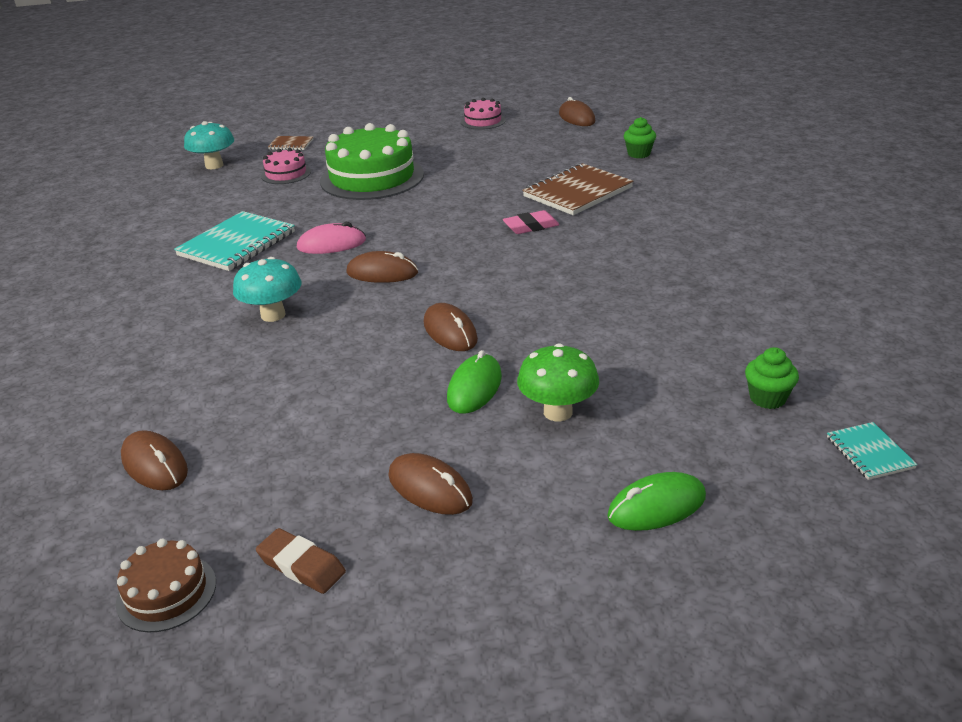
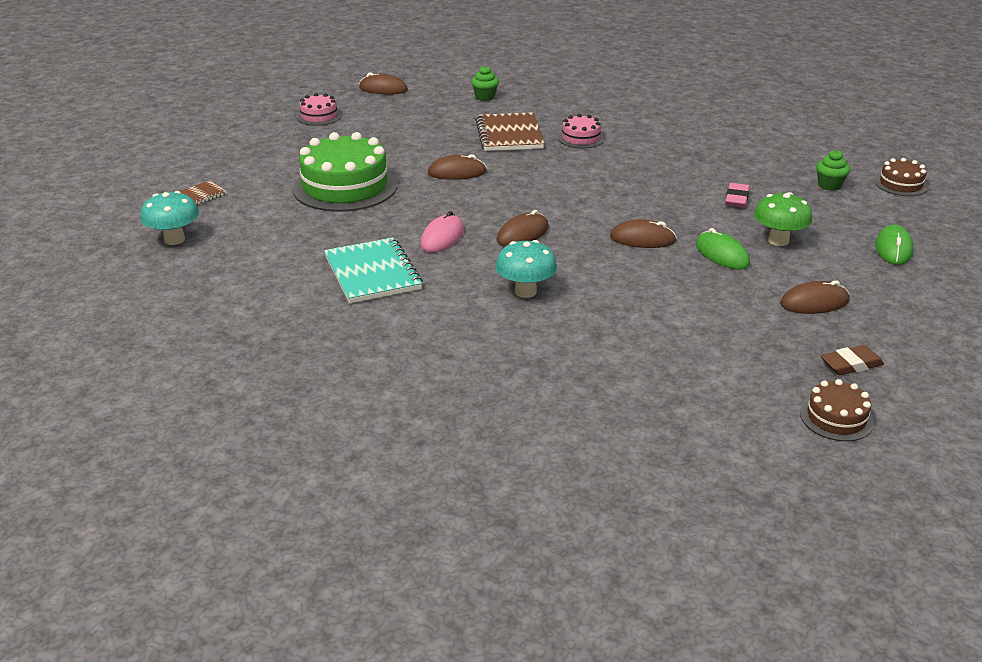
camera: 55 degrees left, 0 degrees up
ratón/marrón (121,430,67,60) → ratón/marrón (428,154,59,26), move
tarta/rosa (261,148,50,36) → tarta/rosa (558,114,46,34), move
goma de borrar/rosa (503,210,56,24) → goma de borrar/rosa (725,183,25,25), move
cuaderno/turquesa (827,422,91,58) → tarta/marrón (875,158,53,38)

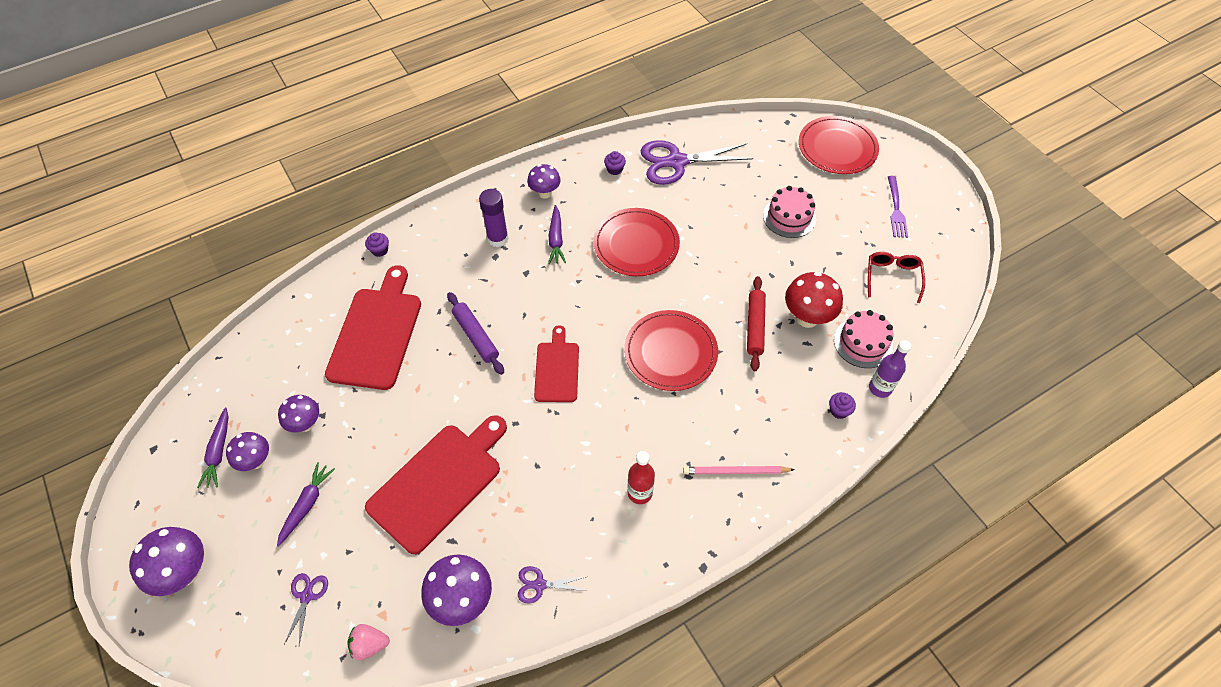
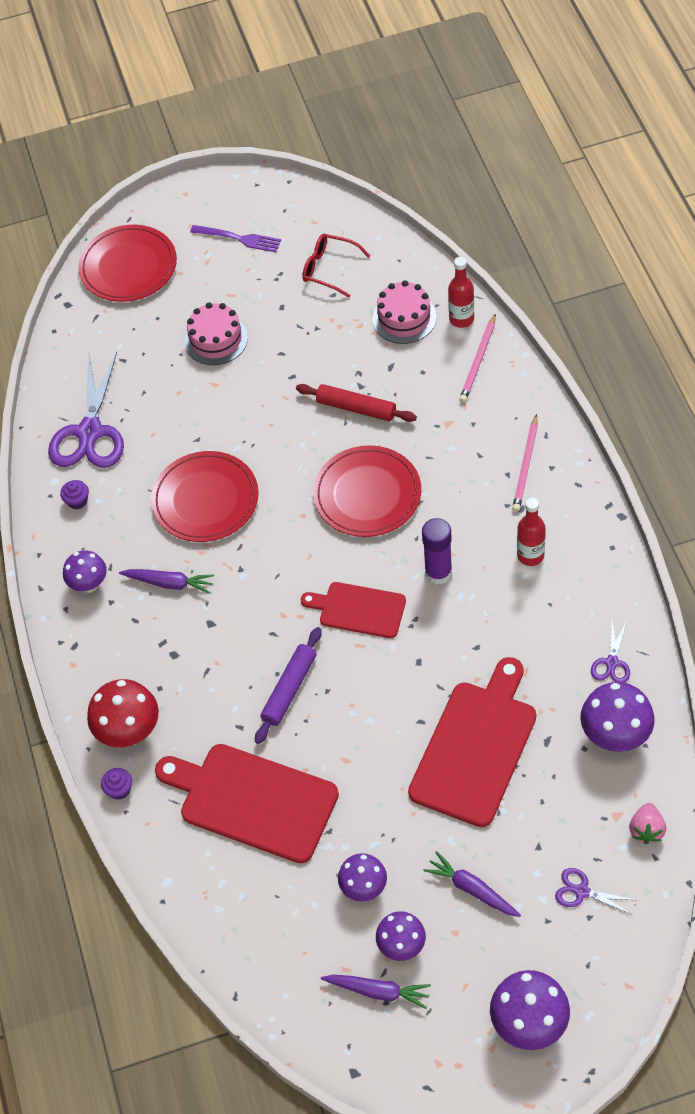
camera: 70 degrees left, 0 degrees up
tabla de cortar/rojo (365,415,142,139) → tabla de cortar/rojo (408,657,128,170), 60 degrees clockwise
rodillo/morado (447,292,57,83) → rodillo/morado (255,627,67,117), 45 degrees counterclockwise
barra de pegamento/morado (479,189,30,58) → barra de pegamento/morado (422,518,30,67), move
seta/rojo (785,272,58,56) → seta/rojo (87,679,72,68), move
magdalena/morado (829,392,27,27) → lápiz/rosa (459,314,37,89)
botella/morado (869,340,42,58) → botella/rojo (448,257,26,71)

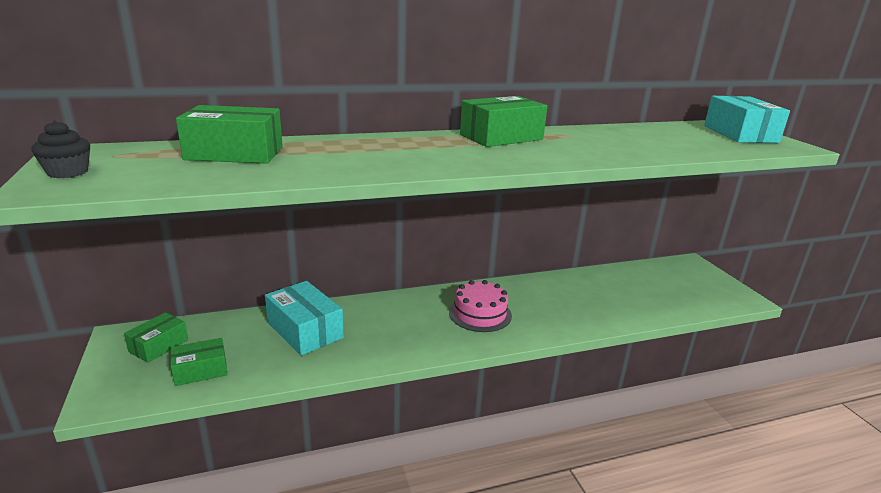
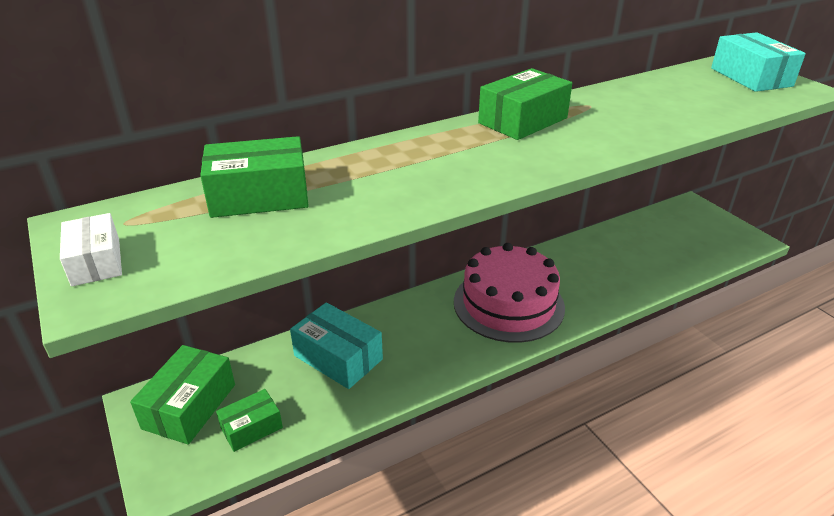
camera: 10 degrees left, 10 degrees up
magdalena/negro (31,120,59,58) → caja/blanco (60,213,62,73)
caja/verde (124,312,64,51) → caja/verde (130,345,105,100), x1.61
tarta/rosa (449,280,63,52) → tarta/rosa (454,243,111,100), x1.67

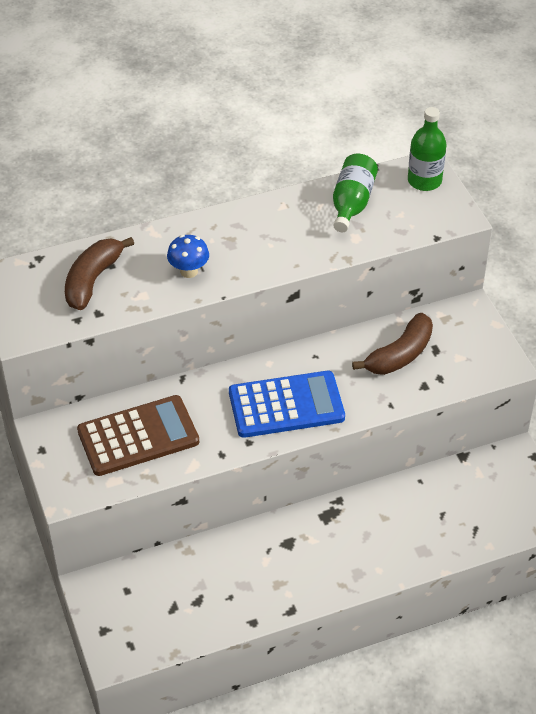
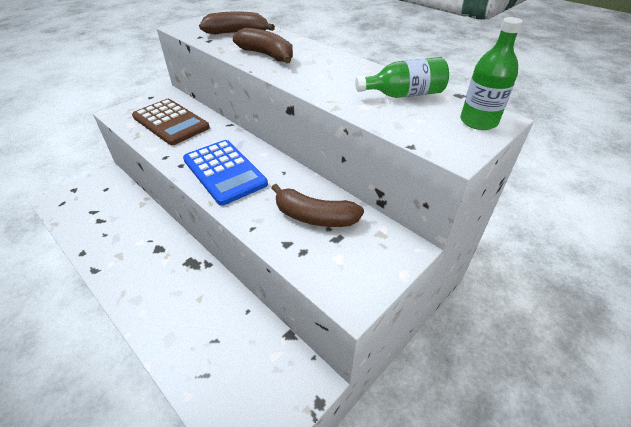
camera: 65 degrees right, 5 degrees down
seta/azul (167,235,42,43) → plátano/marrón (233,28,60,35)

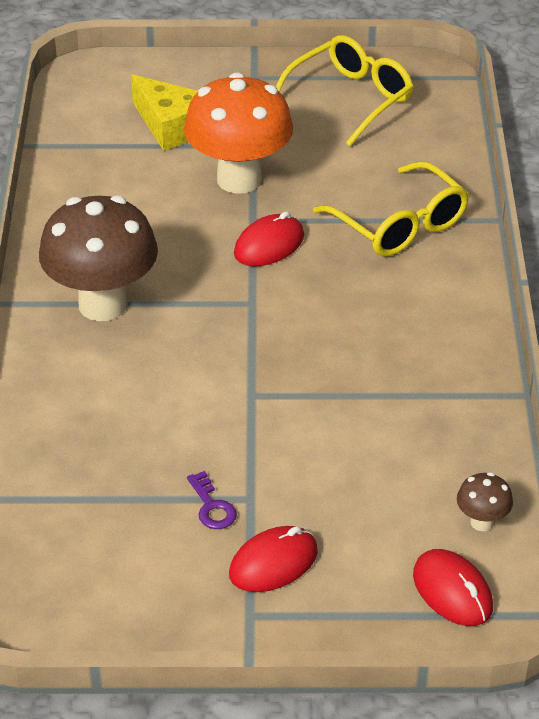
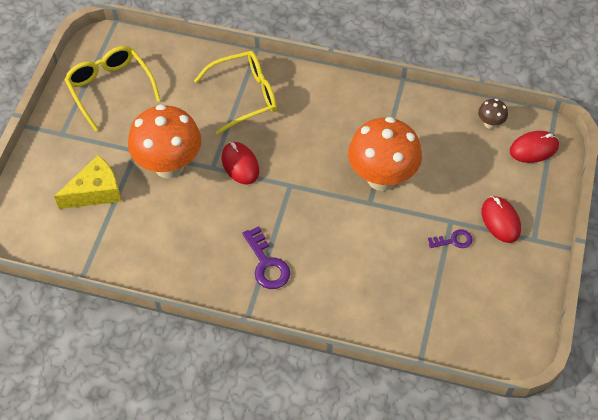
camera: 75 degrees left, 15 degrees up
seta/marrón (39,196,119,125) → llave/morado (242,226,48,63)
- → seta/naranja (348,117,74,74)

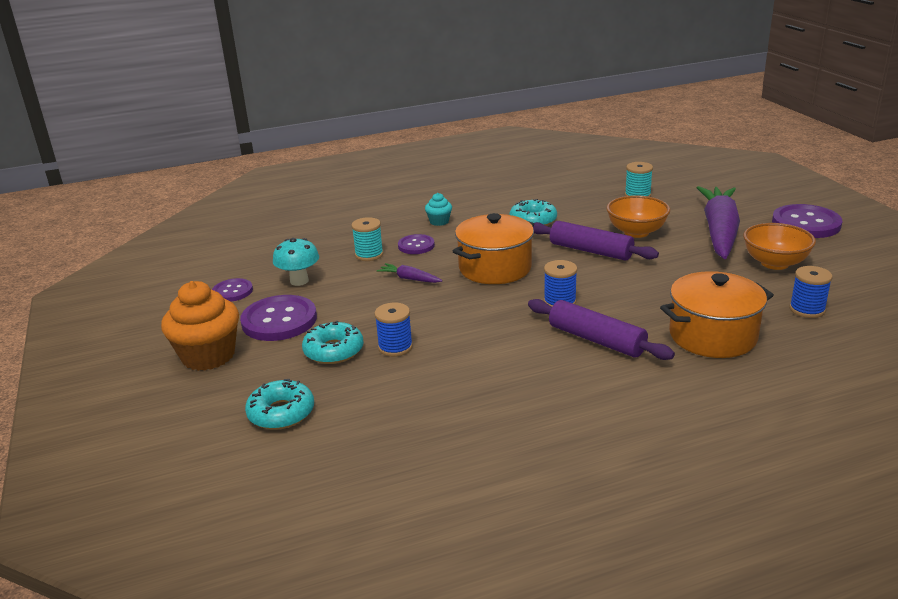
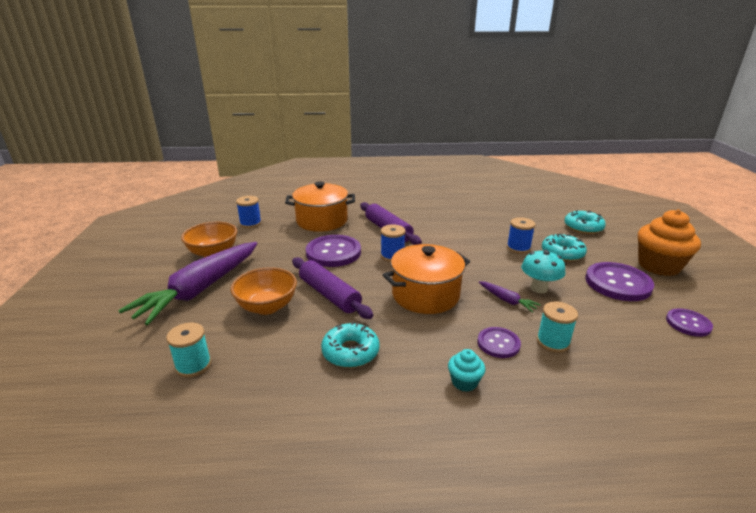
camera: 165 degrees left, 0 degrees up
seta/turquesa (273,238,46,48) → seta/turquesa (521,250,45,43), move
botón/morado (772,204,70,34) → botón/morado (306,235,55,32), move

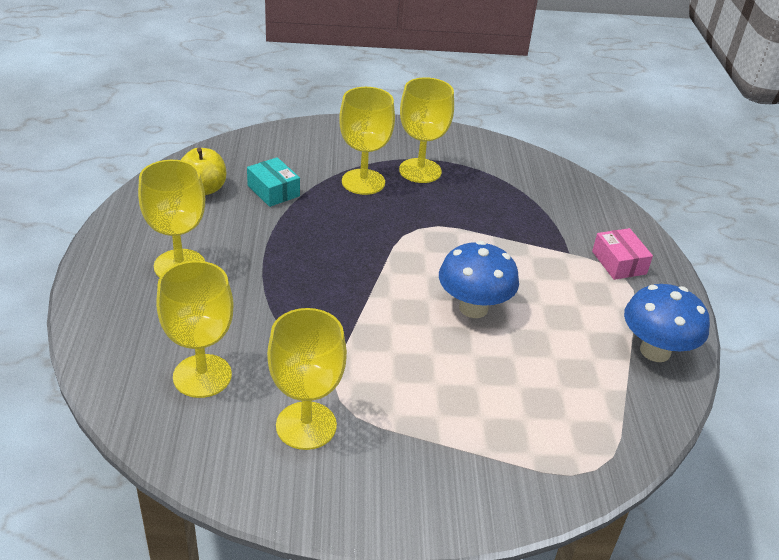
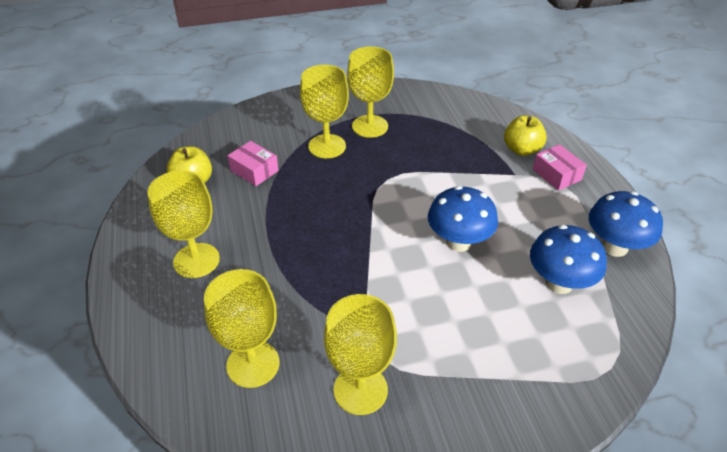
camera: 10 degrees left, 5 degrees up
caja/turquesa (247,157,53,50) → caja/rosa (227,141,52,45)
- → manzana/amarillo (504,115,43,41)
- → seta/azul (530,225,77,69)

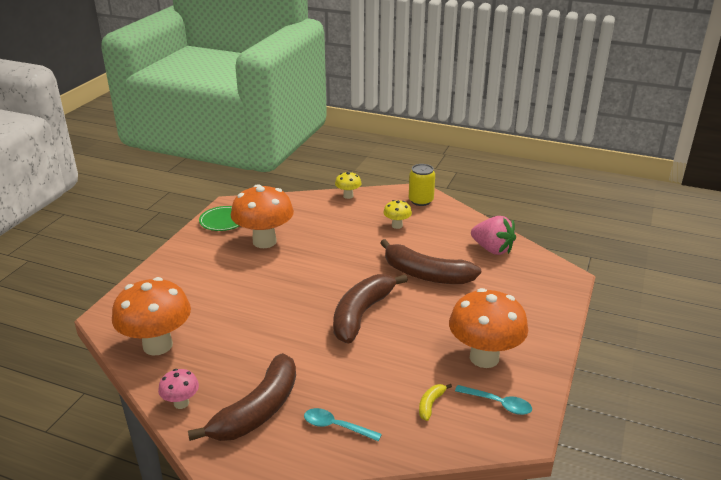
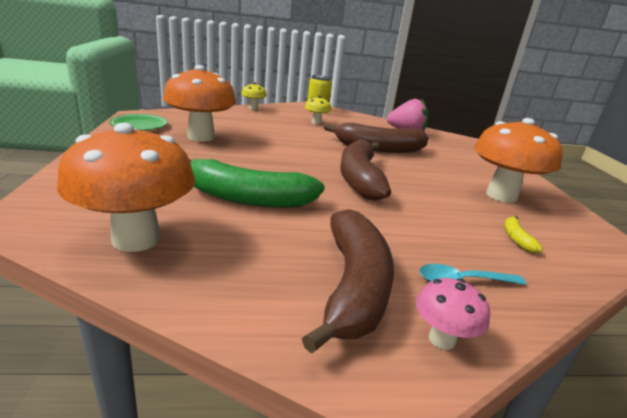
camera: 30 degrees left, 5 degrees down
seta/rosa (158,369,41,40) → seta/rosa (416,278,74,72), move
cuchara/turquesa (455,385,77,30) → -
- → plátano/verde (189,159,136,49)

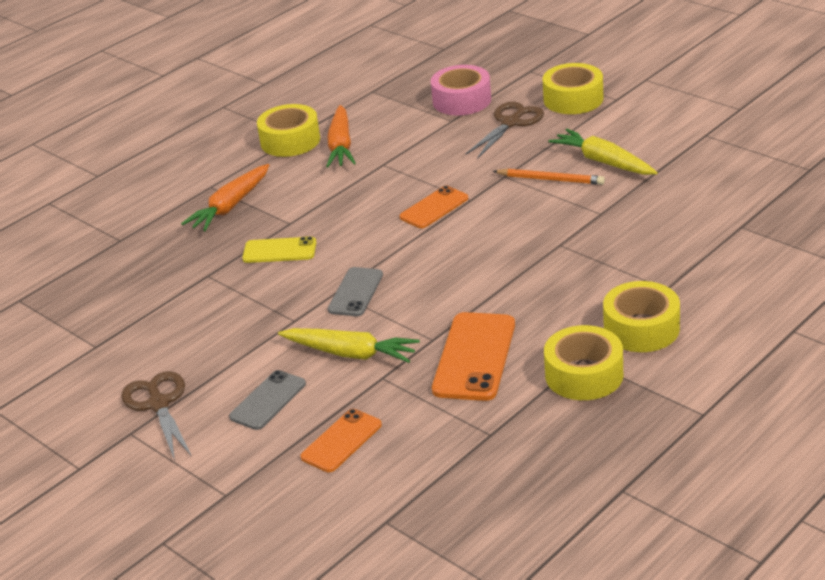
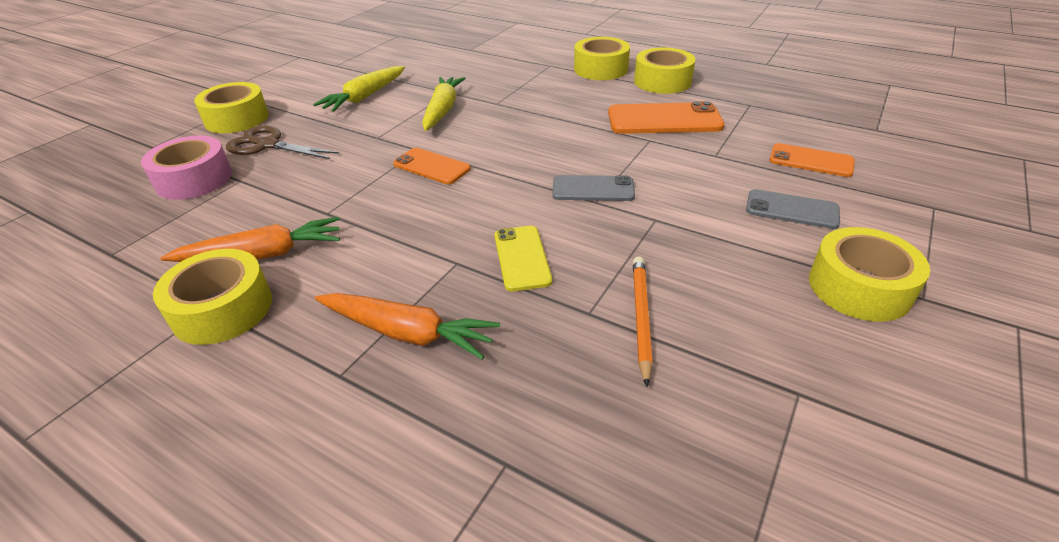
camera: 105 degrees left, 5 degrees up
tijeras/marrón (121,371,71,90) → cinta adhesiva/amarillo (809,227,121,95)
zanahoria/amarillo (278,328,142,35) → zanahoria/amarillo (422,77,44,54), move
lápiz/naranja (493,168,112,17) → lápiz/naranja (633,257,20,130), move

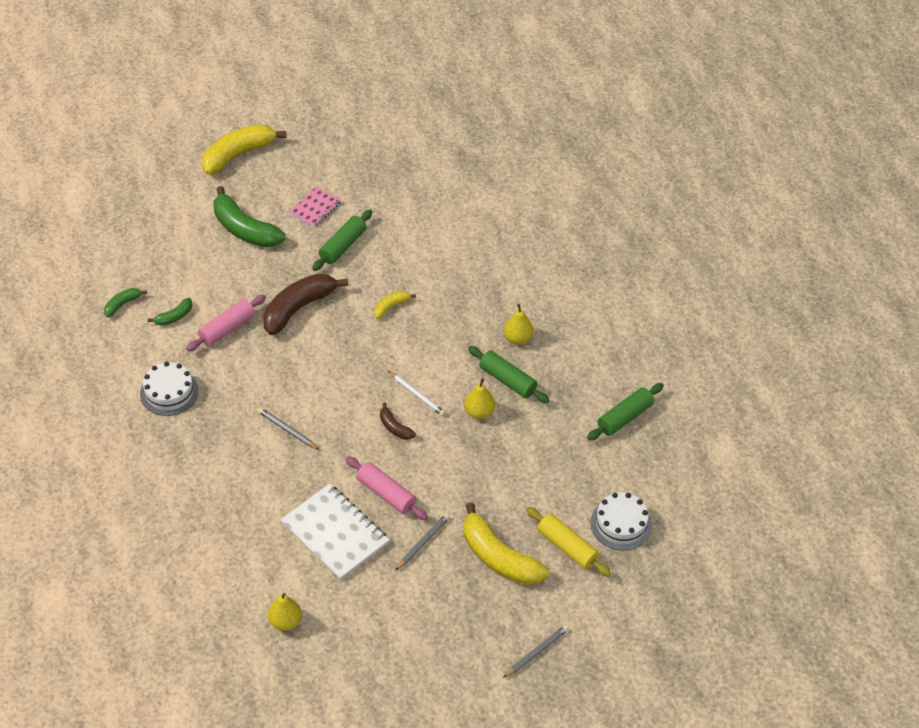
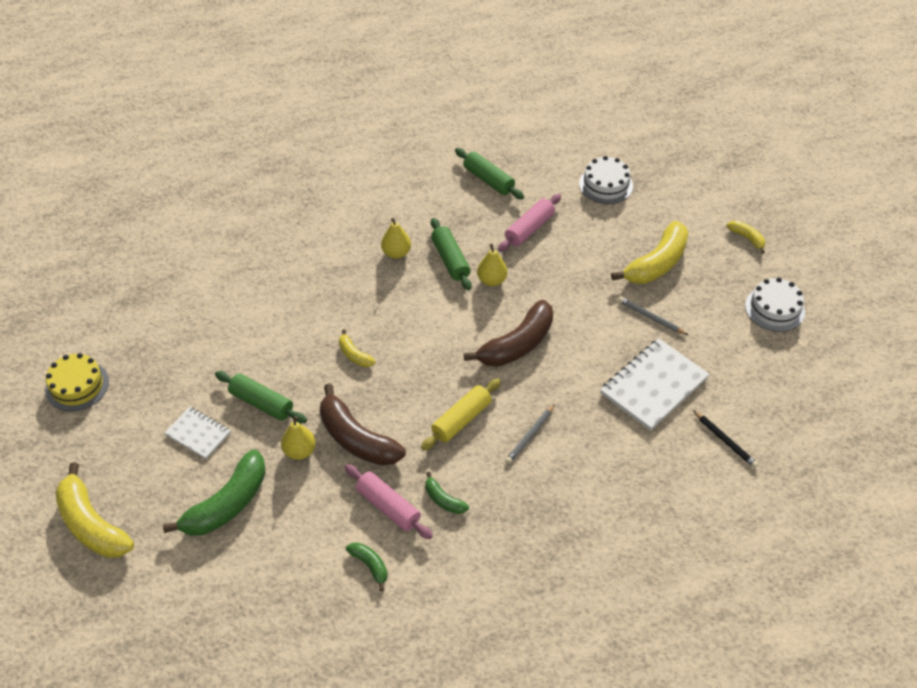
camera: 90 degrees left, 0 degrees up
plátano/verde (104,288,43,29) → plátano/verde (425,472,44,42), move
tarta/blanco (140,362,59,54) → tarta/blanco (745,278,60,54), move
pera/amarillo (268,593,34,38) → pera/amarillo (281,416,35,44), move
cuaderno/rosa (289,187,52,41) → cuaderno/blanco (165,407,66,52)
rodillo/rosa (346,456,82,64) → rodillo/rosa (498,194,63,58), move
plátano/marrón (380,402,36,38) → plátano/marrón (464,300,89,67), x2.07
lápiz/blanco (388,371,58,45) → -
rodillo/verde (468,346,81,57) → rodillo/verde (431,218,40,72), 60 degrees counterclockwise
lápiz/gris (503,625,66,53) → plátano/amarillo (727,221,38,32)
rodillo/amarillo (526,507,85,70) → rodillo/amarillo (421,378,80,72), move
- → tarta/amarillo (45,353,64,58)
- → lápiz/negro (693,410,65,58)

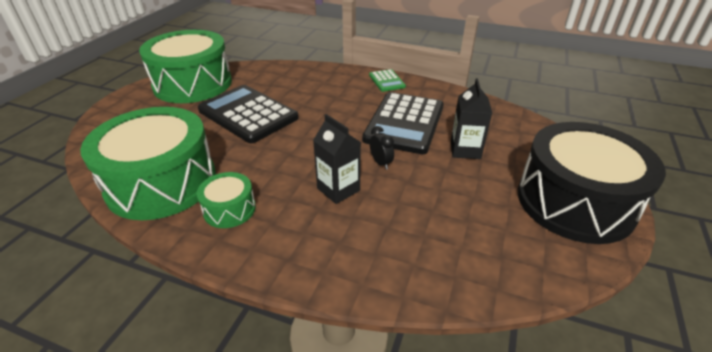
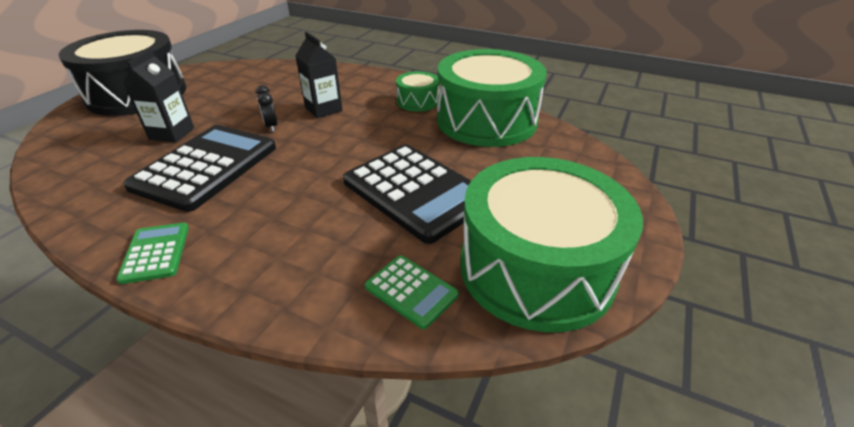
camera: 175 degrees left, 0 degrees up
- → calculadora/verde (365,255,94,74)

